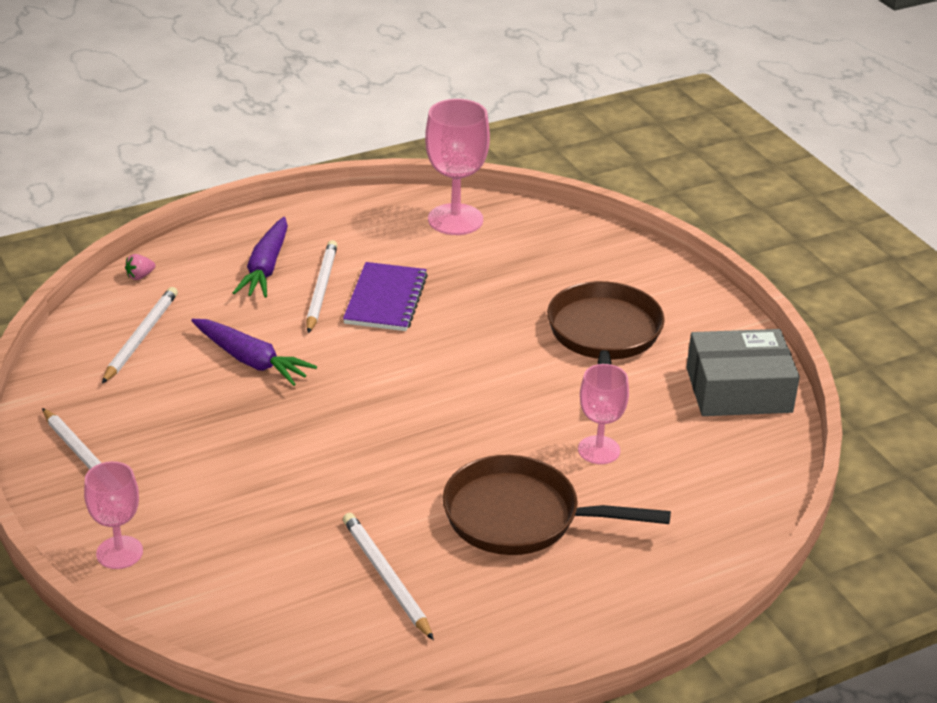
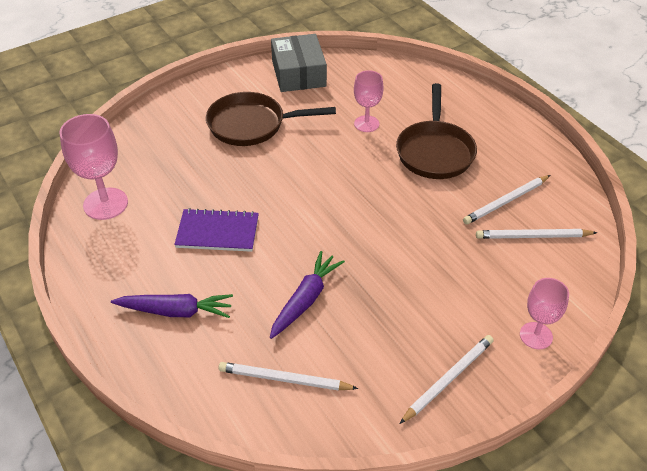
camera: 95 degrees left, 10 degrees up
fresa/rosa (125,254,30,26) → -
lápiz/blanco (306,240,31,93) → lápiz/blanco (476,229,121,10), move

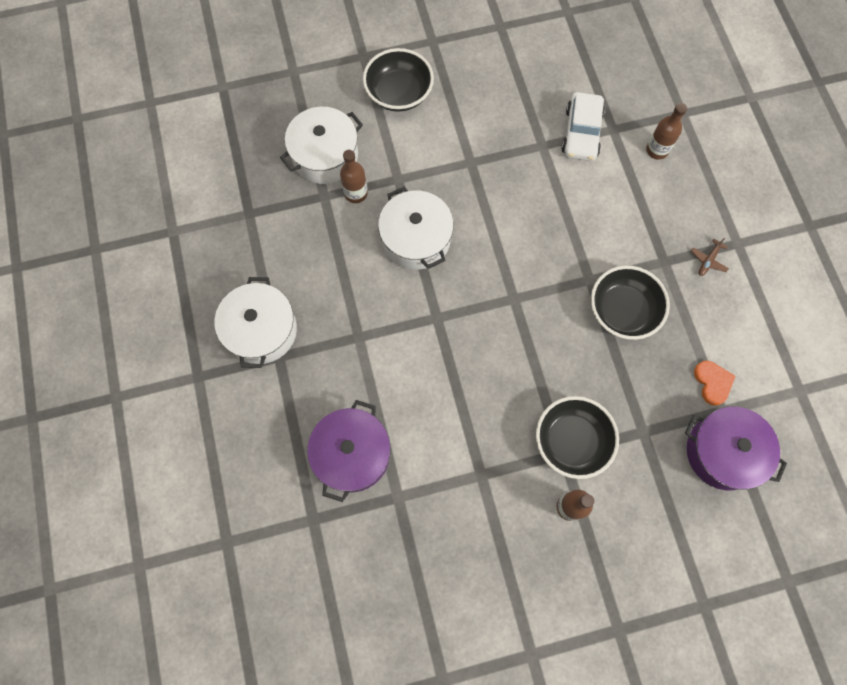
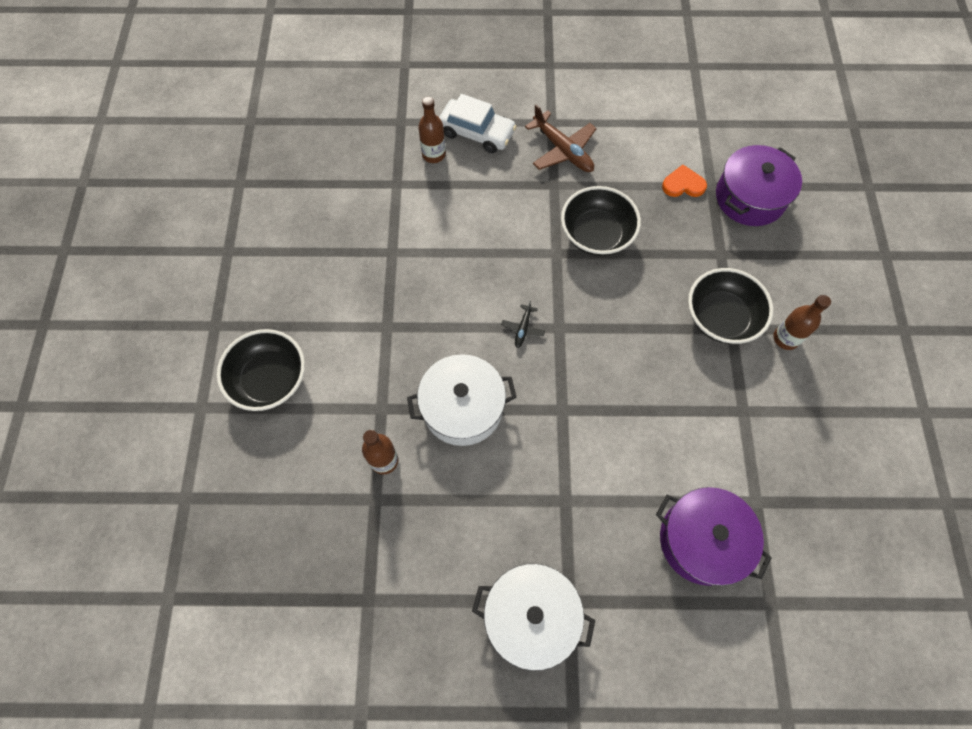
camera: 75 degrees left, 5 degrees down
olla/blanco (280,107,83,77) → -
coche/blanco (561,92,44,69) → coche/blanco (439,94,78,59), move
avión/marrón (691,238,38,38) → avión/marrón (525,104,72,68), x1.97
- → avión/negro (501,301,44,47)

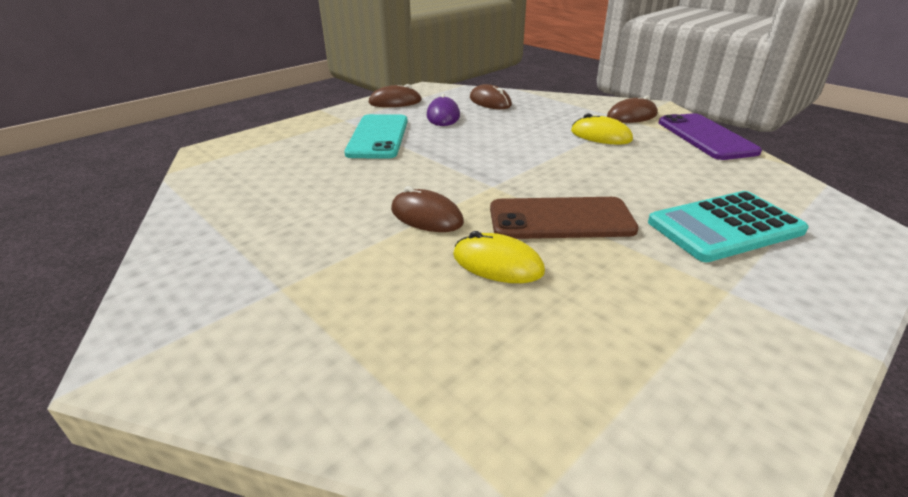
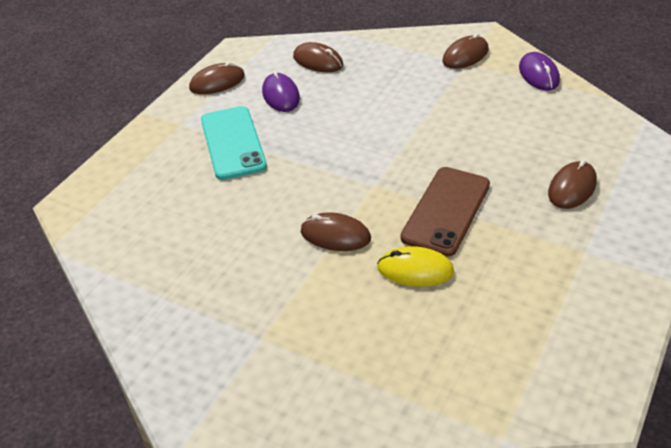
camera: 15 degrees left, 10 degrees up
móvil/marrón (490,197,149,42) → móvil/marrón (401,167,89,90), 45 degrees counterclockwise
ratón/amarillo (571,113,62,32) → -
calculadora/turquesa (648,191,161,71) → ratón/marrón (548,160,49,49)
móvil/morado (659,113,103,47) → ratón/morado (519,52,41,39)

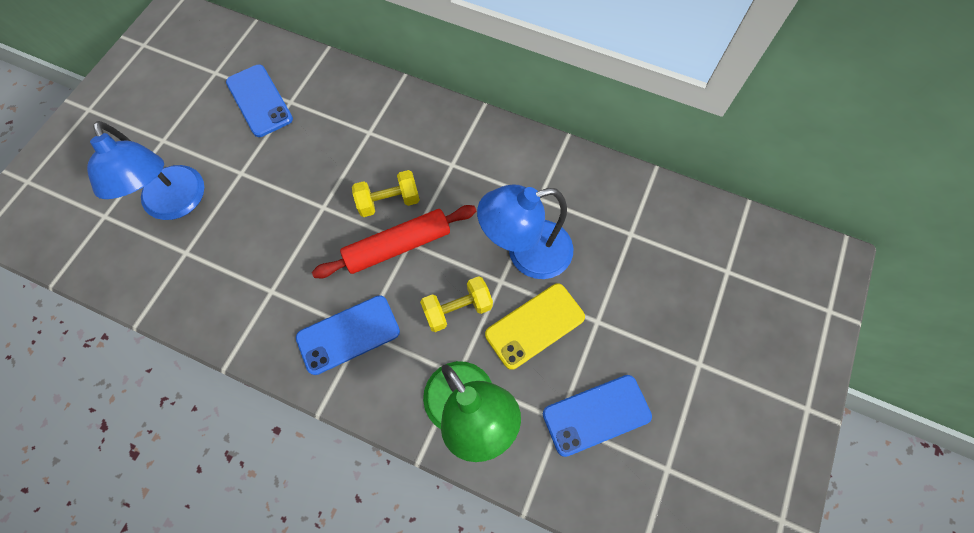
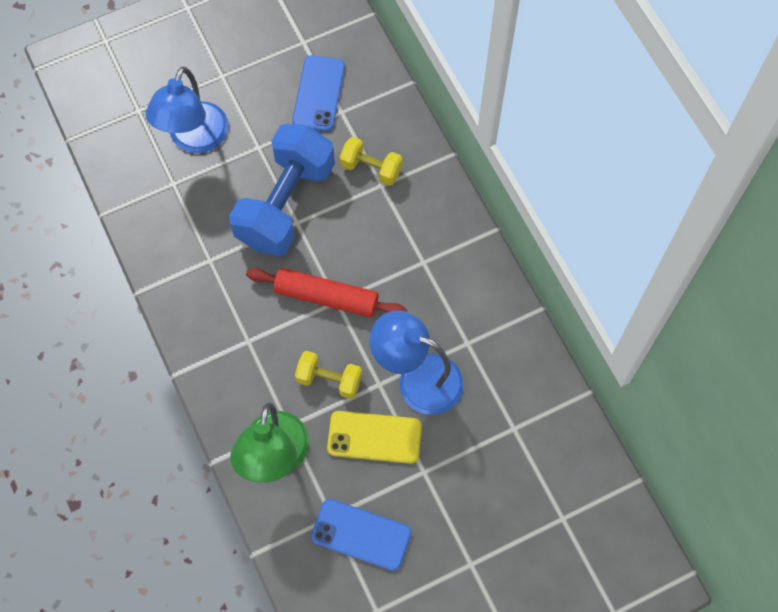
camera: 40 degrees right, 0 degrees up
móvil/azul (296,295,104,80) → -
mancuerna/amarillo (352,170,68,47) → mancuerna/amarillo (340,137,63,49), move
- → mancuerna/azul (229,124,106,132)

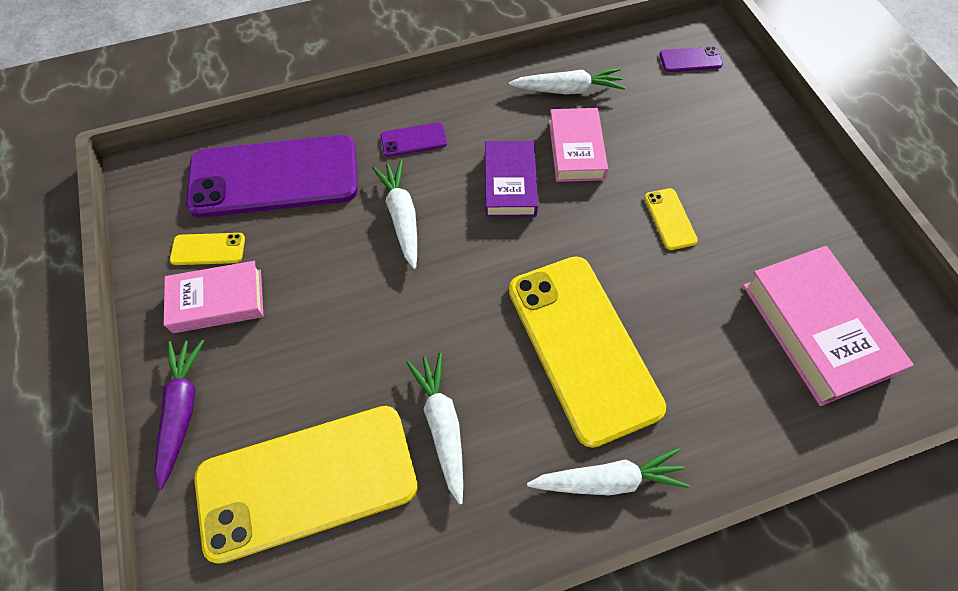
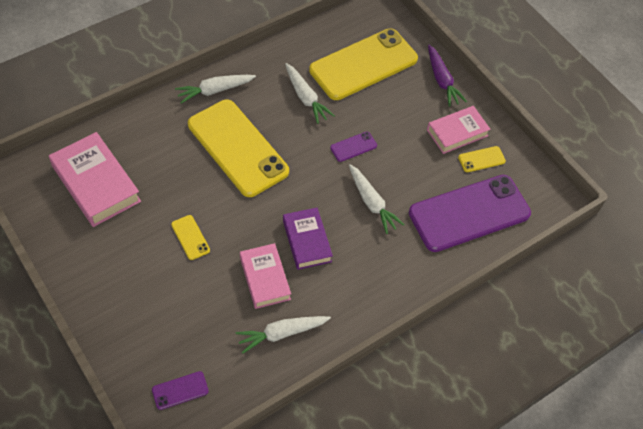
camera: 160 degrees right, 5 degrees down
móvil/morado (381,123,66,34) → móvil/morado (330,131,47,31), move

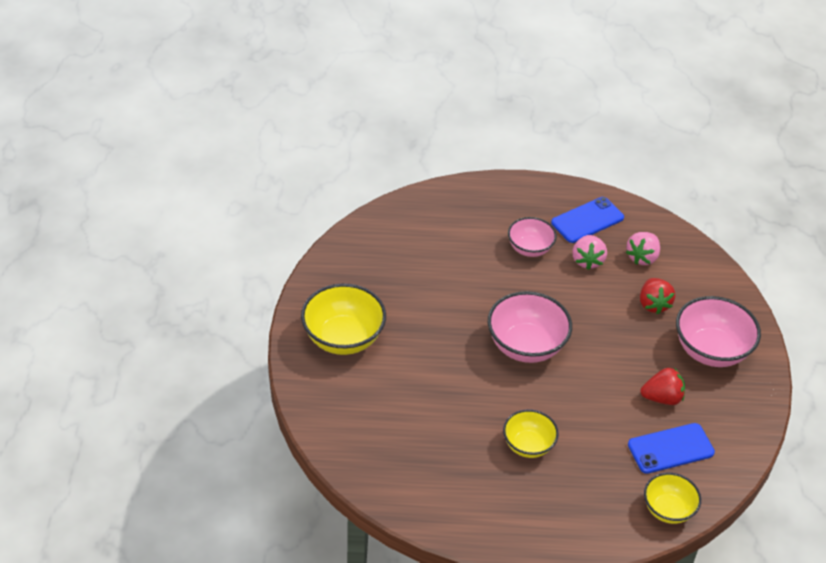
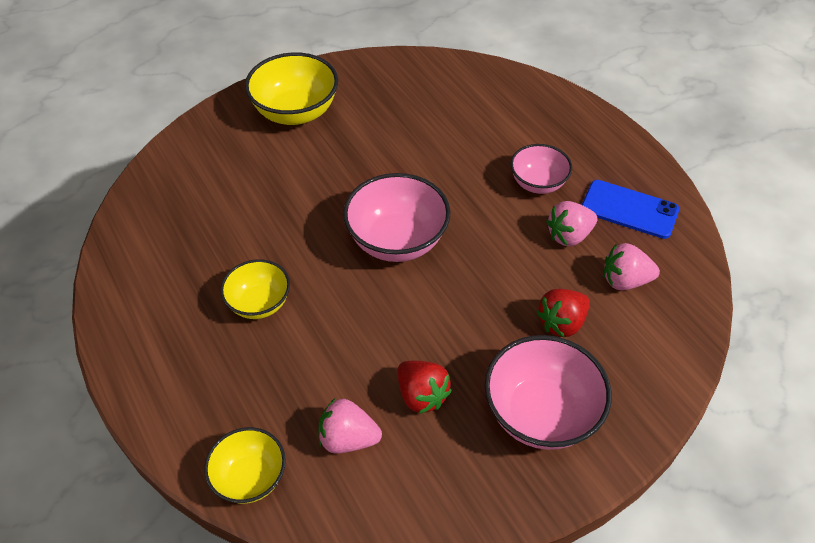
camera: 60 degrees right, 5 degrees up
móvil/azul (628,423,87,51) → fresa/rosa (318,399,64,54)

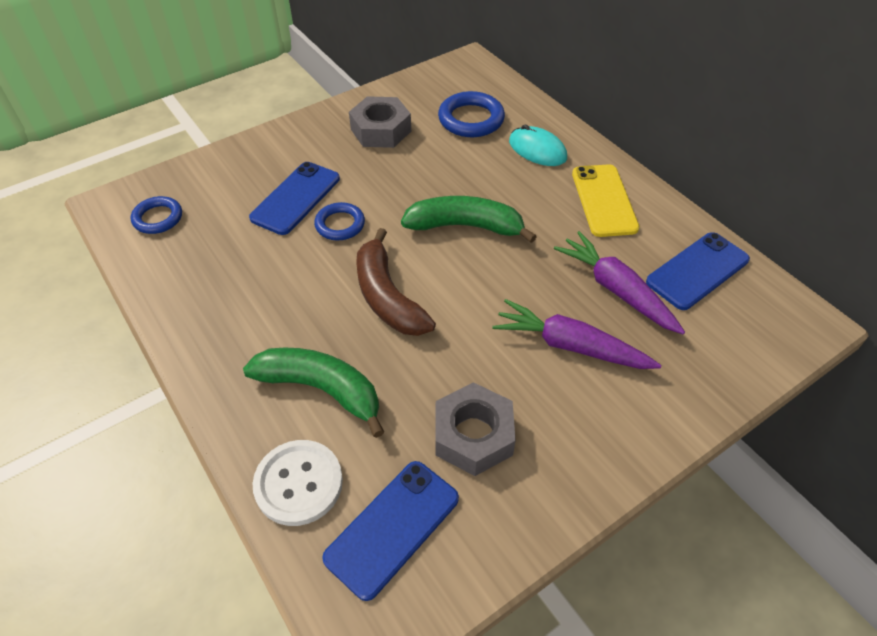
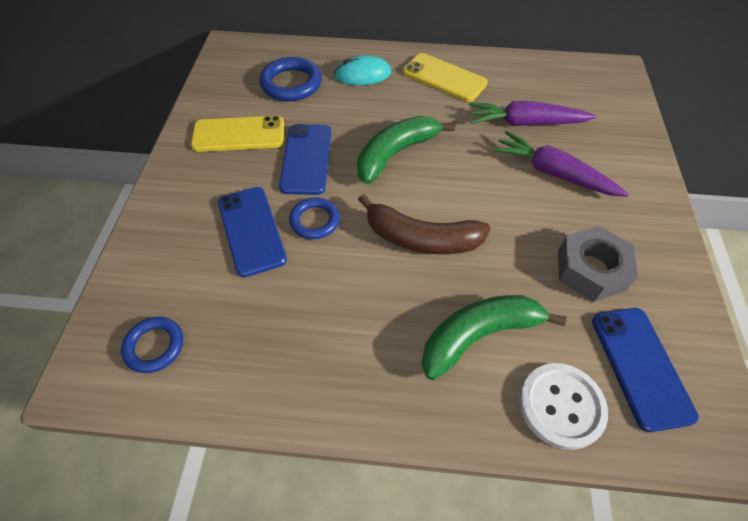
camera: 50 degrees left, 5 degrees up
tuerca/gris (349,96,62,52) → móvil/amarillo (191,116,93,36)
zanahoria/morado (492,299,169,70) → zanahoria/morado (493,131,136,66), 60 degrees clockwise
móvil/azul (646,232,104,78) → móvil/azul (279,124,52,71), move

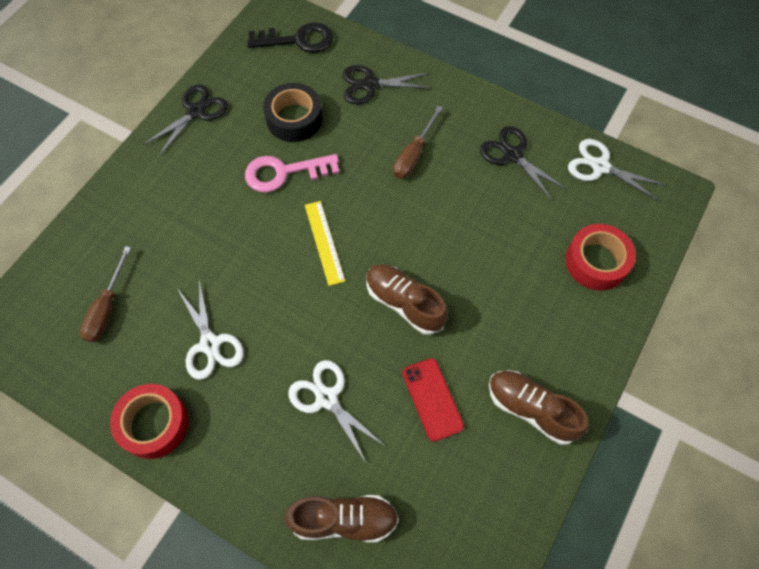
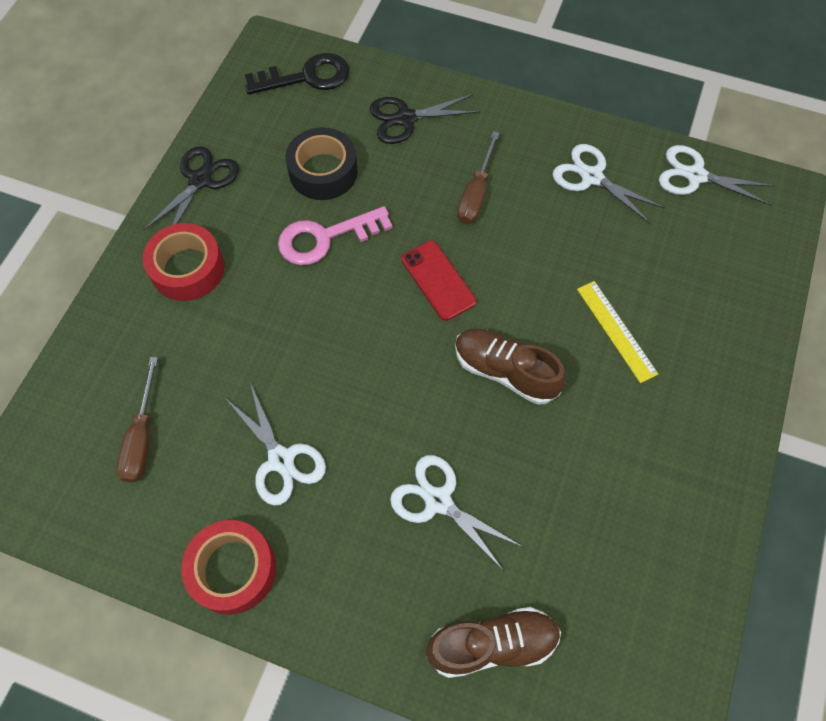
camera: 10 degrees left, 0 degrees up
regla/amarillo (305,201,40,85) → regla/amarillo (577,281,81,102), move
móvil/rojo (402,358,62,84) → móvil/rojo (401,241,75,80), move
tijeras/negro (480,126,88,76) → tijeras/blanco (553,144,112,80)
zapato/marrón (489,370,100,75) → -
cinta adhesiva/rojo (566,224,70,66) → cinta adhesiva/rojo (143,223,81,78), move

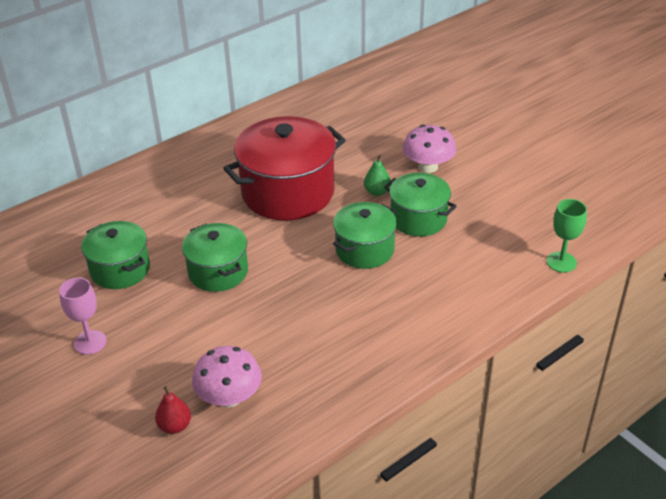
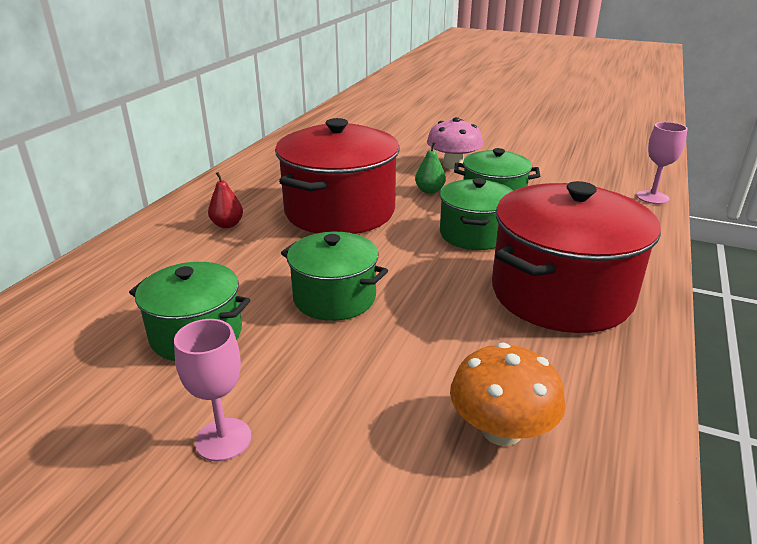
camera: 30 degrees left, 10 degrees down
pera/rojo (155,386,36,48) → pera/rojo (208,172,35,56), move
seta/rosa (192,346,70,62) → seta/naranja (450,343,116,103)
copa/verde (547,199,40,74) → copa/rosa (636,122,52,82)
- → olla/rojo (492,181,169,152)

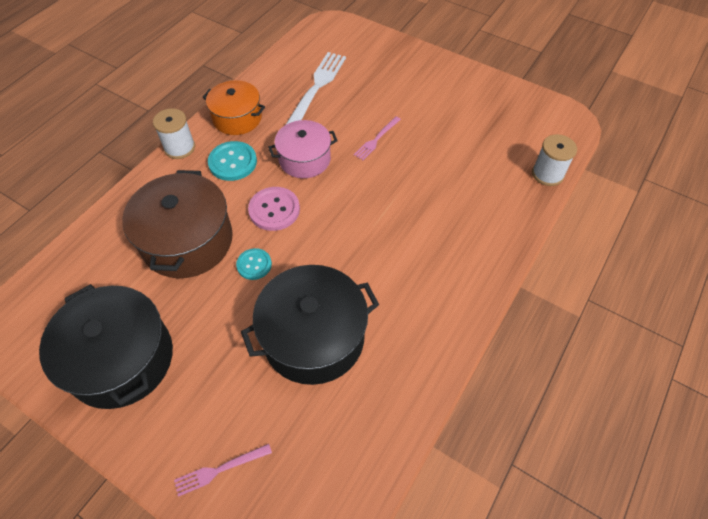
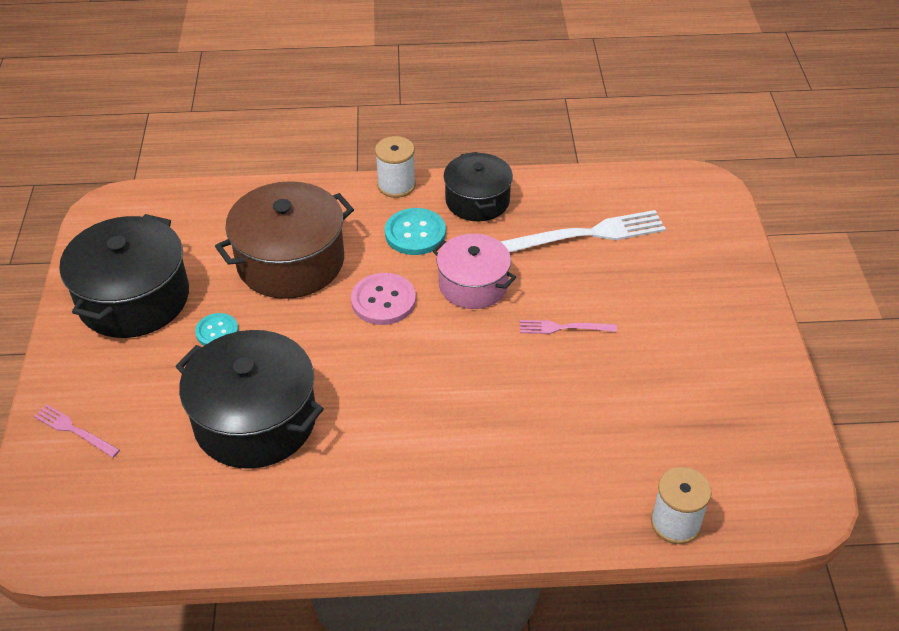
camera: 55 degrees right, 10 degrees down
olla/naranja (203,80,62,55) → olla/negro (443,152,70,69)
botón/turquesa (236,248,36,32) → botón/turquesa (195,313,44,33), move

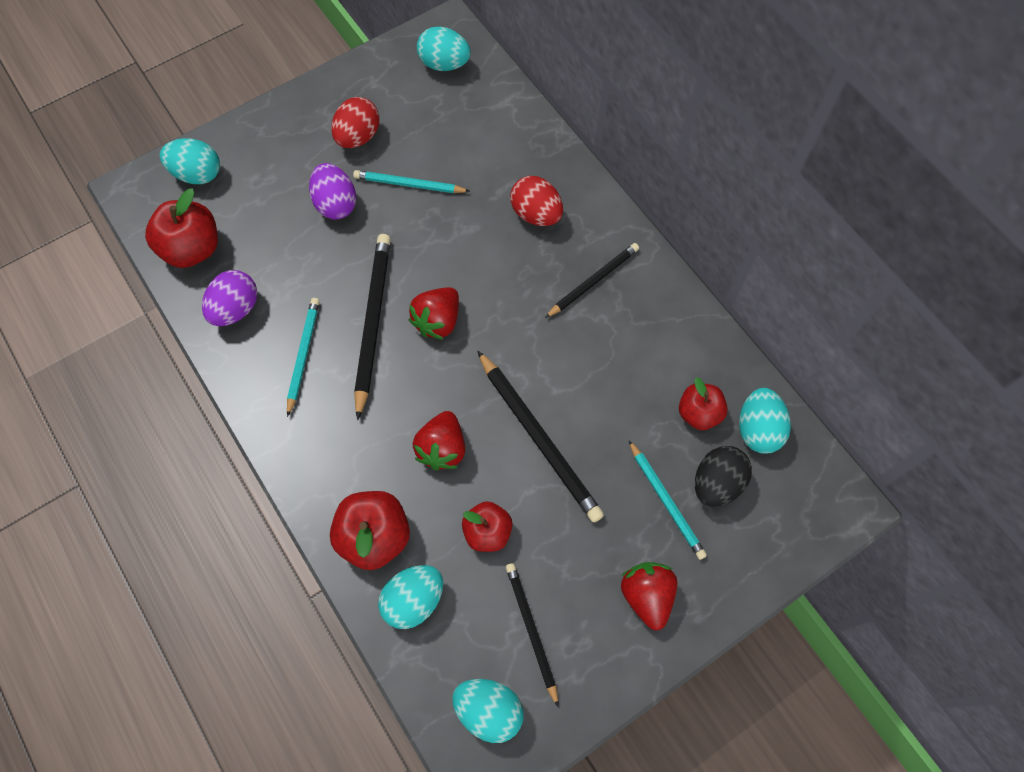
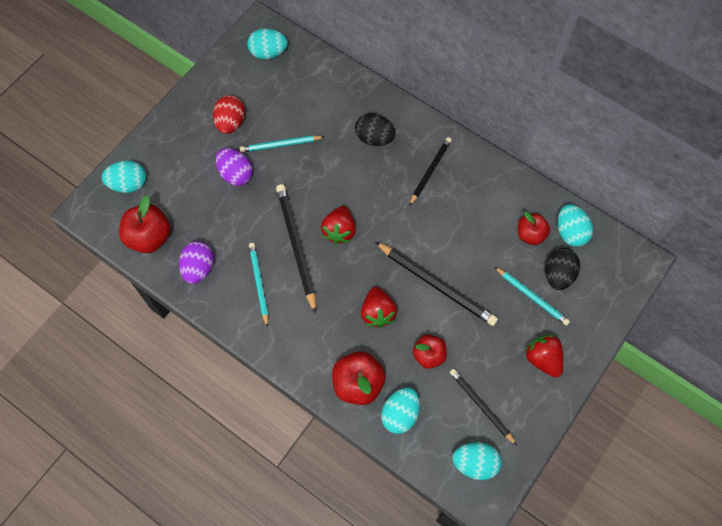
camera: 20 degrees left, 0 degrees up
huevo/rojo (510,176,53,50) → huevo/negro (355,113,41,33)

